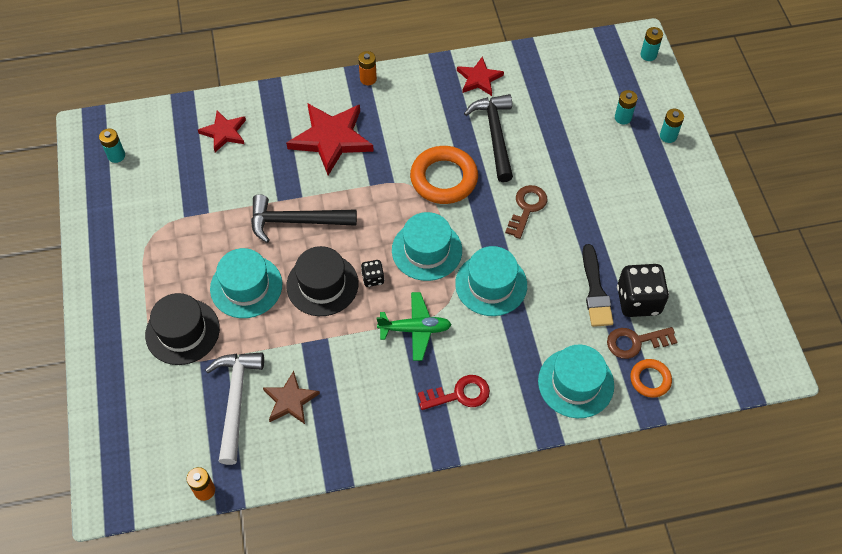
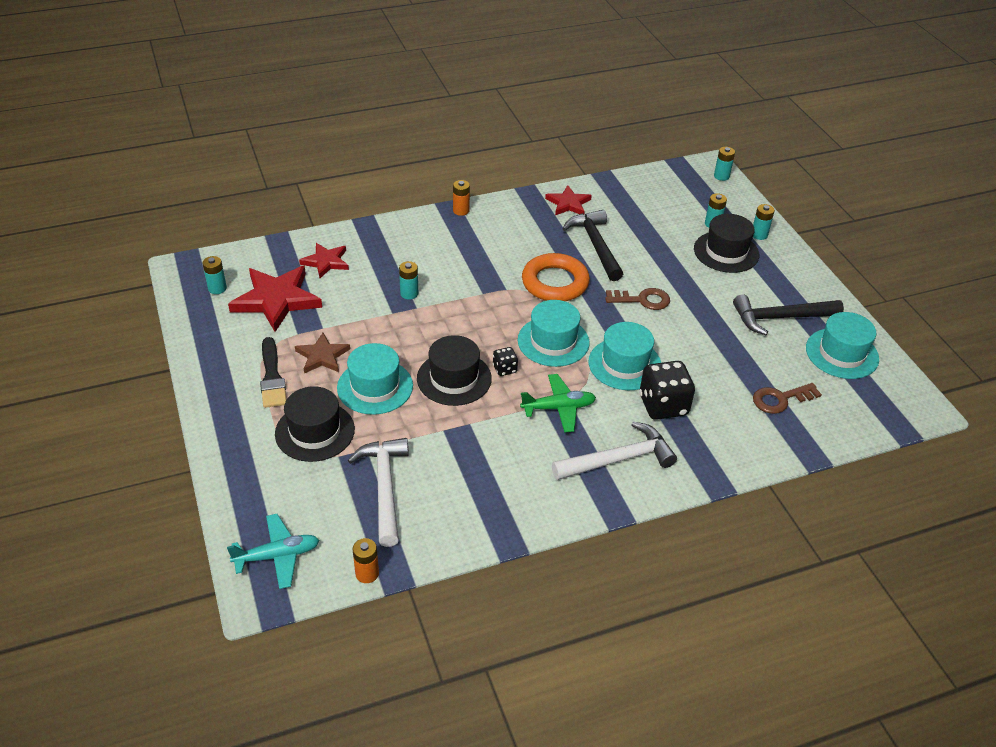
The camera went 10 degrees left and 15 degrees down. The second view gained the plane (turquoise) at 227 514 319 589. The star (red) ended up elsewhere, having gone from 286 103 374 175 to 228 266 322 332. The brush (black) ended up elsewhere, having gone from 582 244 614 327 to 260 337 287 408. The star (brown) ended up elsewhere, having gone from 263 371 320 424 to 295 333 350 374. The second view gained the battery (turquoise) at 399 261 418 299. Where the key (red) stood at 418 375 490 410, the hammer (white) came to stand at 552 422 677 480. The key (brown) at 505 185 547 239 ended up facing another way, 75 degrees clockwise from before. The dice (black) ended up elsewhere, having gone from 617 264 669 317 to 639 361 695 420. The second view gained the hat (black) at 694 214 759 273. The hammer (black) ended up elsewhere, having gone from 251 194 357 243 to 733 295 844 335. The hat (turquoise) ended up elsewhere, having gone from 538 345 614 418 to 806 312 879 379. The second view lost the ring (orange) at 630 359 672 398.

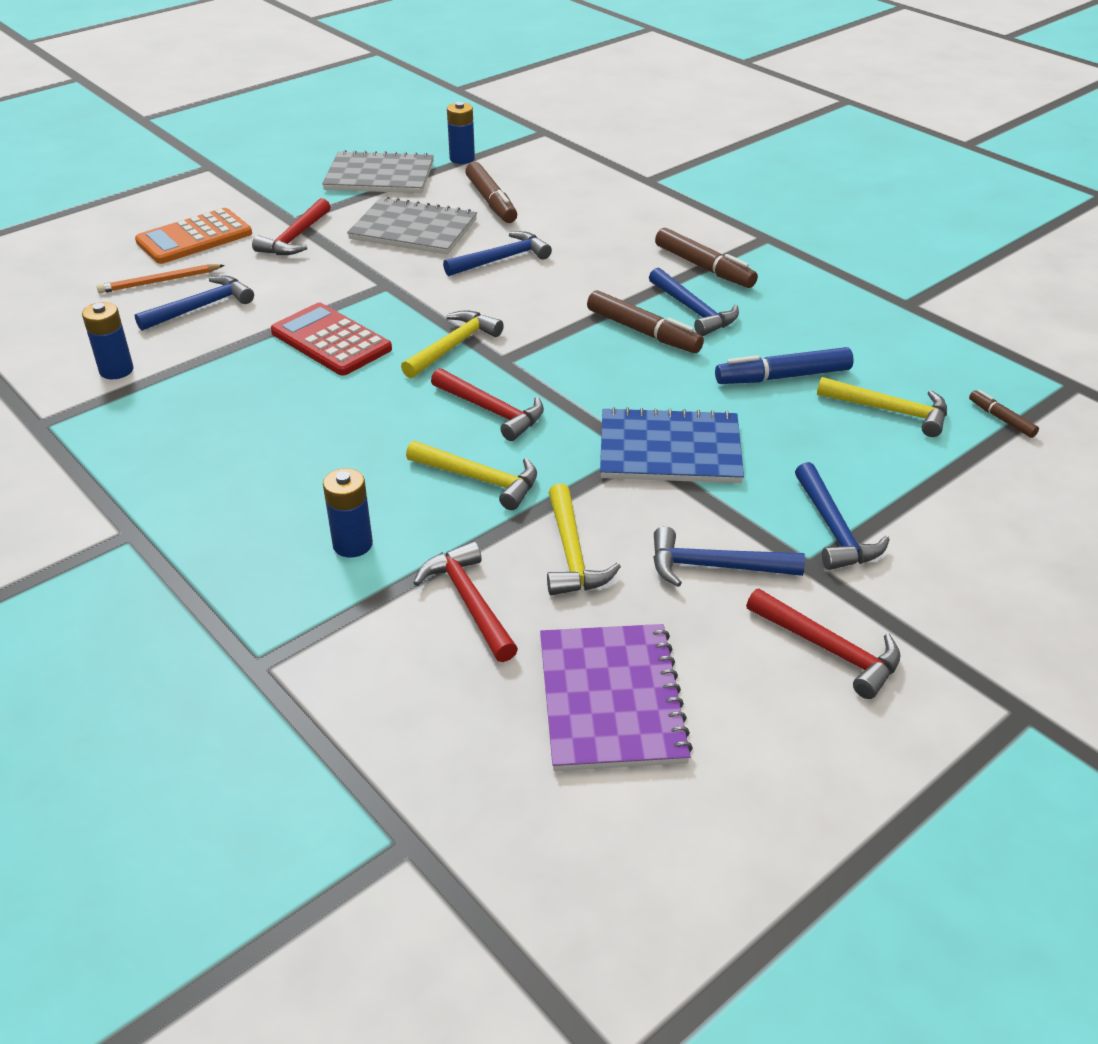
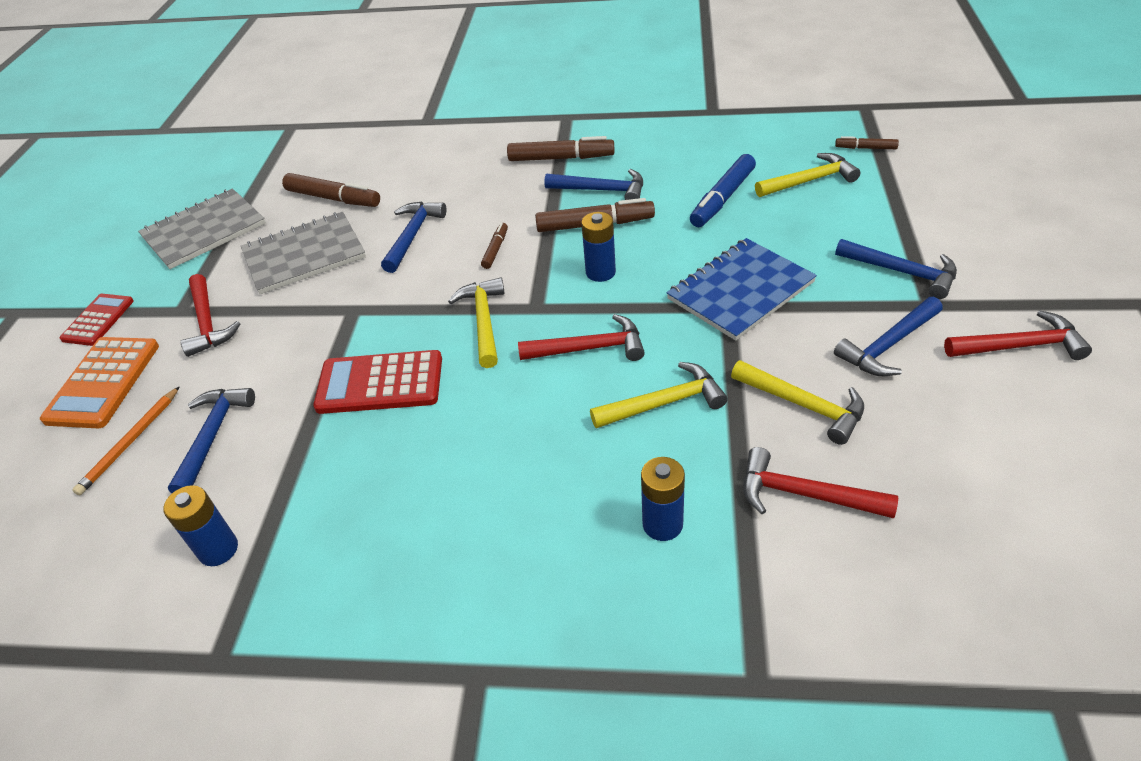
The camera went 40 degrees left and 5 degrees up. The second view gained the calculator (red) at 60 294 134 346. The second view gained the marker (brown) at 481 223 508 269. The battery (blue) ended up elsewhere, having gone from 447 102 475 164 to 581 212 616 282. The second view lost the notebook (purple) at 540 624 693 771.

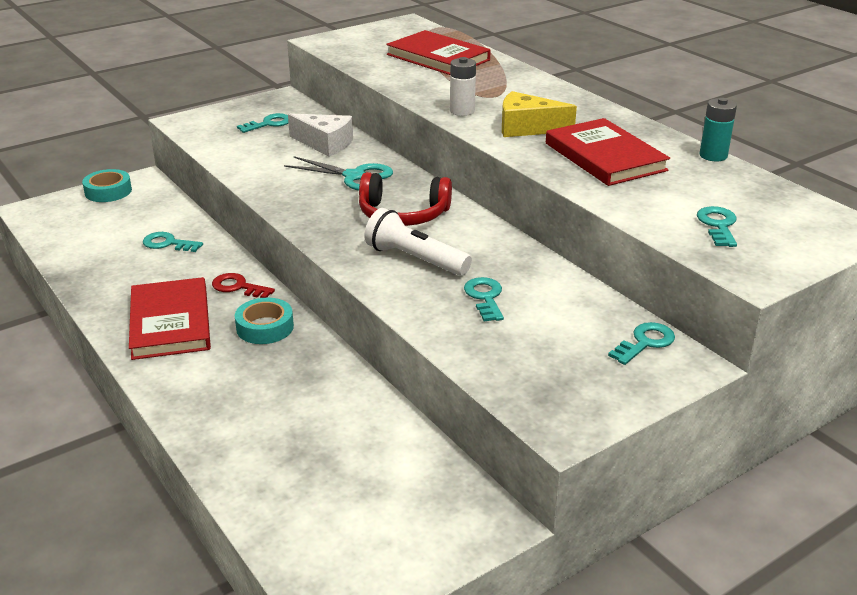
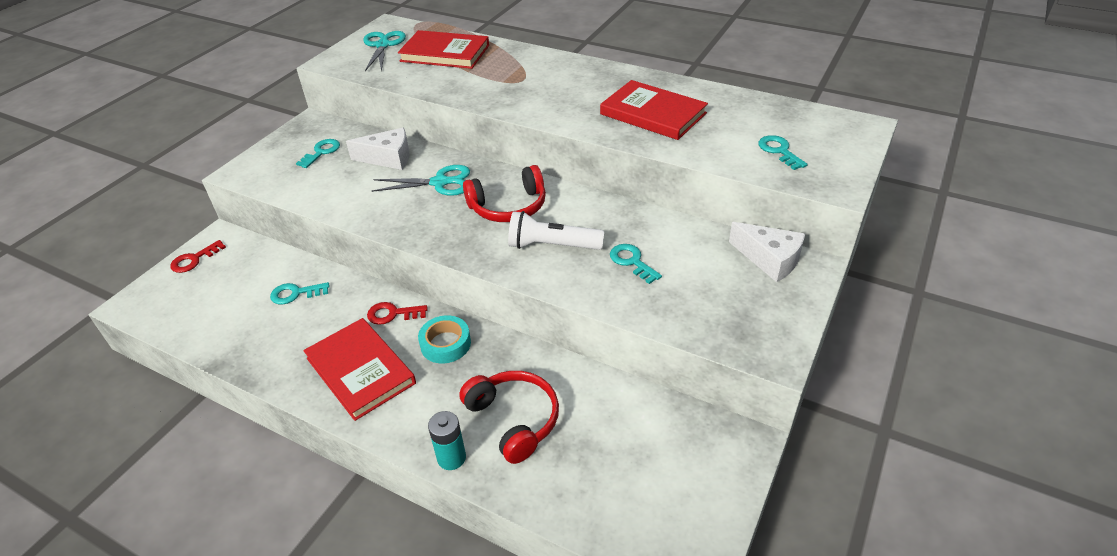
The camera went 25 degrees left and 10 degrees up. Where the tape (turquoise) stood at 82 169 132 202, the key (red) came to stand at 170 240 226 273. The second view gained the scissors (turquoise) at 363 31 406 72. The battery (turquoise) ended up elsewhere, having gone from 700 98 737 161 to 428 411 466 470. The second view gained the headphones (red) at 459 371 559 464. Where the key (turquoise) stood at 608 322 675 365, the cheese (white) came to stand at 729 222 805 282. The second view lost the battery (white) at 450 57 476 116. The second view lost the cheese (yellow) at 502 91 577 137.

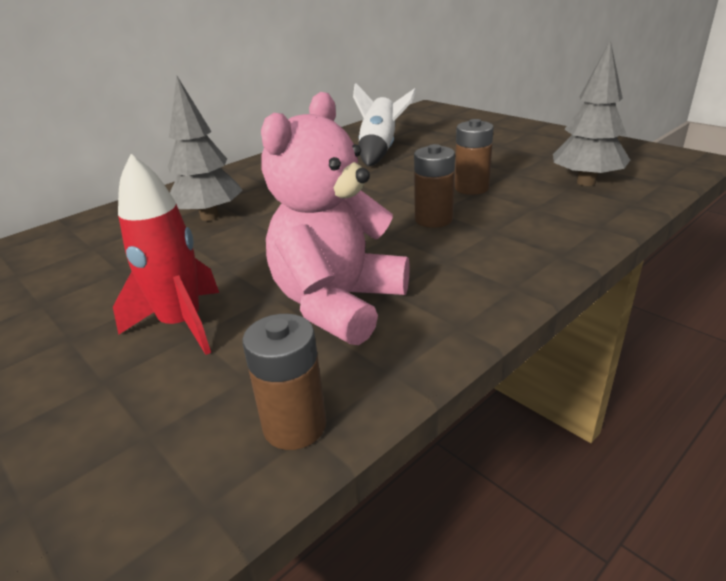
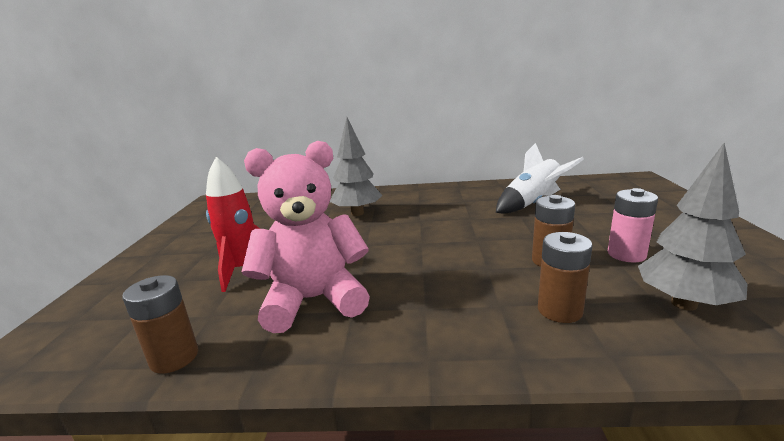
The camera went 45 degrees right and 10 degrees down. The battery (brown) ended up elsewhere, having gone from 414 144 455 228 to 538 232 593 323. The second view gained the battery (pink) at 608 188 658 262.

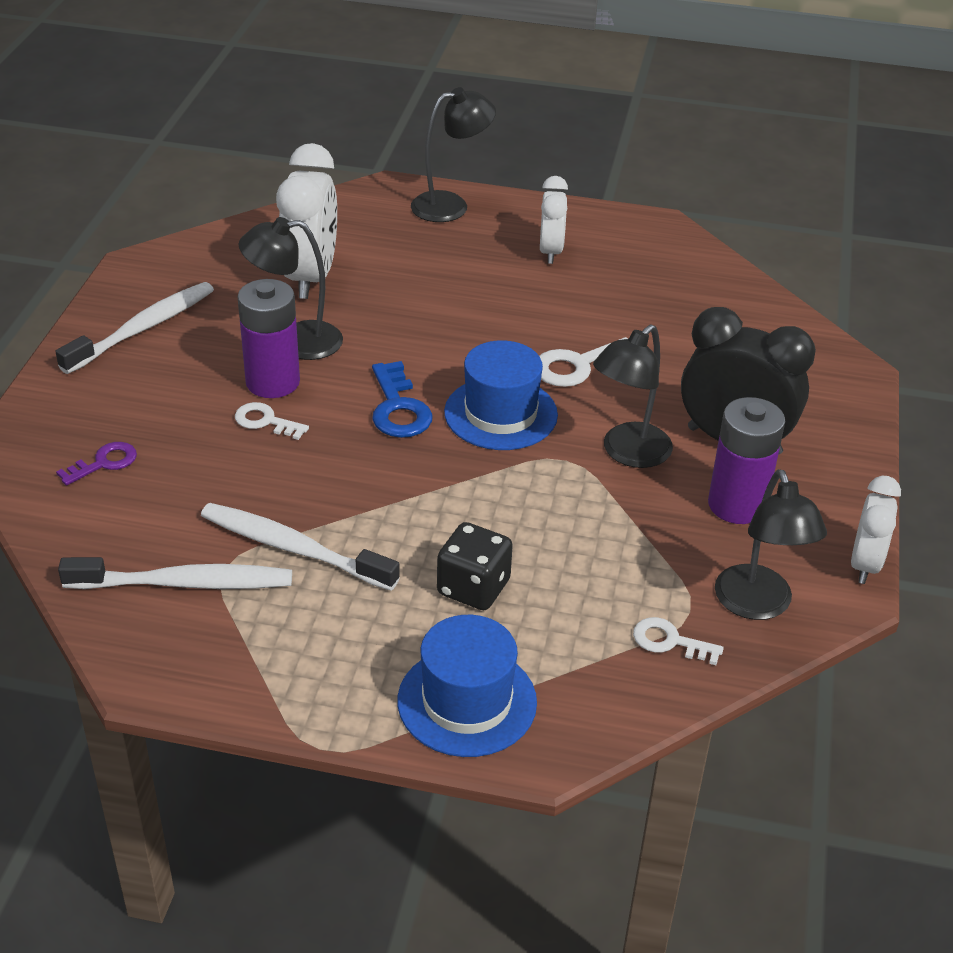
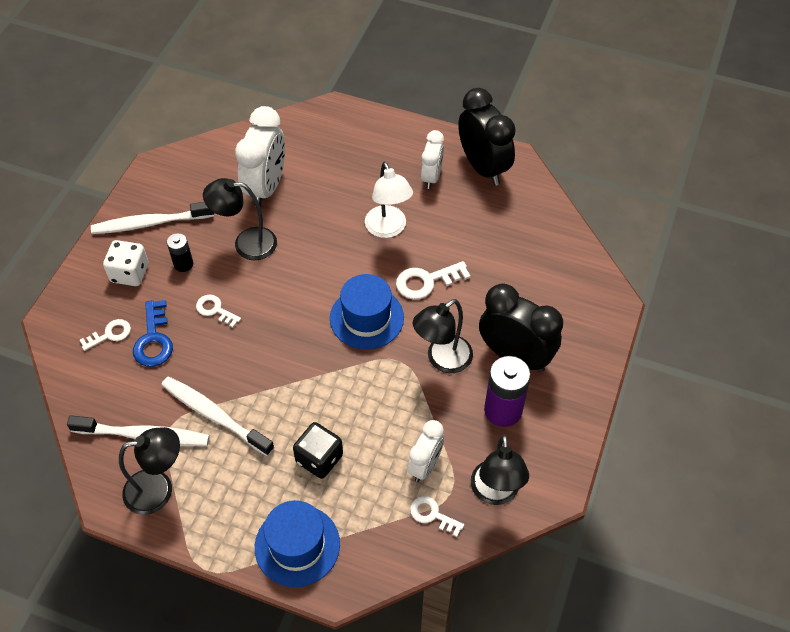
The camera went 10 degrees right and 15 degrees up. What was the key (purple) at 56 442 137 486 turned into the key (white) at 80 319 131 351. The toothbrush (white) at 56 282 214 374 ended up facing another way, 150 degrees counterclockwise from before. The second view gained the dice (white) at 103 240 149 286. The lamp (black) ended up elsewhere, having gone from 411 87 496 222 to 119 427 180 515. The key (blue) ended up elsewhere, having gone from 372 361 433 438 to 133 300 173 367. The second view gained the battery (black) at 167 233 193 272. The second view gained the lamp (white) at 365 162 413 238. The clock (white) ended up elsewhere, having gone from 851 476 901 584 to 407 420 444 482. The second view gained the clock (black) at 458 88 516 186. The second view lost the battery (purple) at 237 279 300 398.

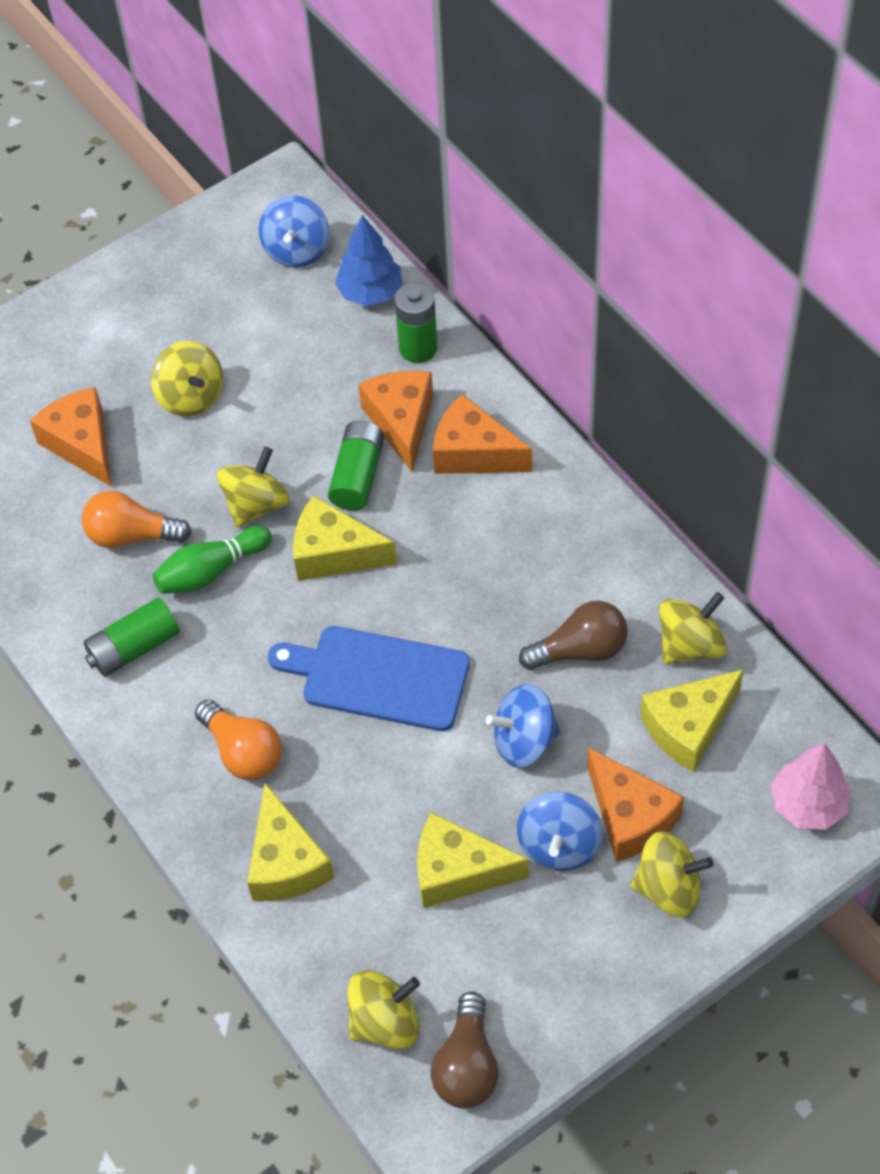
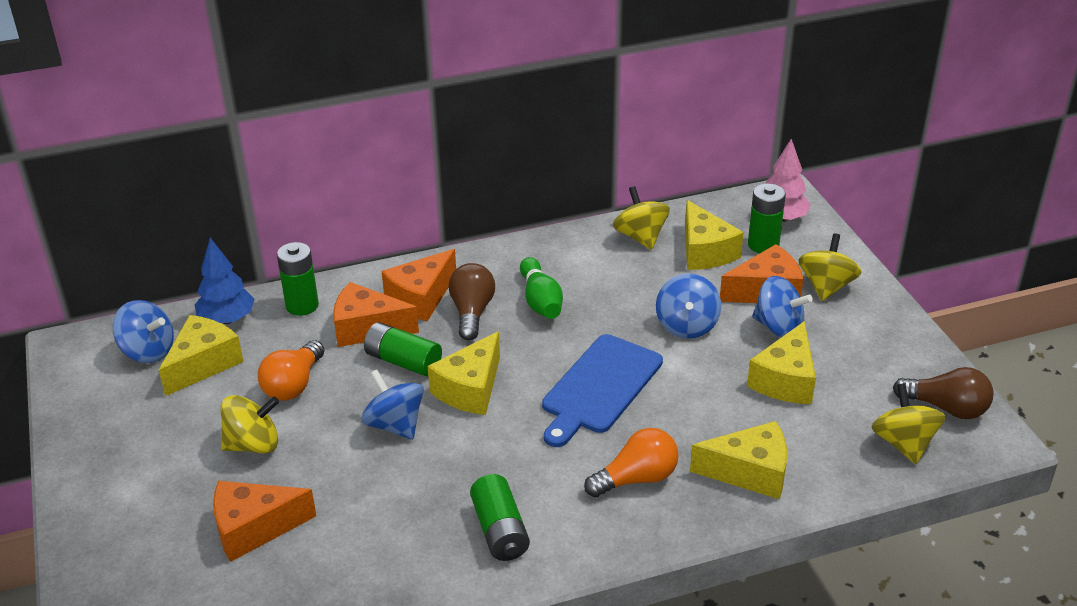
The camera went 75 degrees left and 20 degrees down. The second view gained the cheese (yellow) at 159 315 243 396. The light bulb (orange) ended up elsewhere, having gone from 82 490 191 548 to 258 340 325 401. What was the spinning top (yellow) at 217 447 290 528 turned into the spinning top (blue) at 361 370 424 440. The light bulb (brown) ended up elsewhere, having gone from 519 601 628 670 to 448 263 495 341. The bowling pin (green) ended up elsewhere, having gone from 152 526 272 594 to 520 257 563 319. The second view gained the battery (green) at 748 183 786 253.

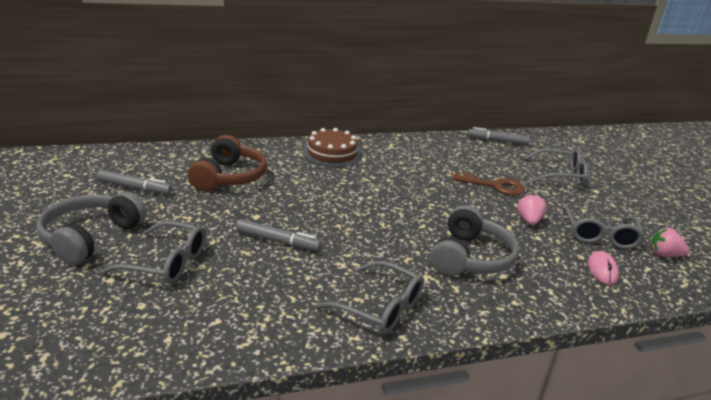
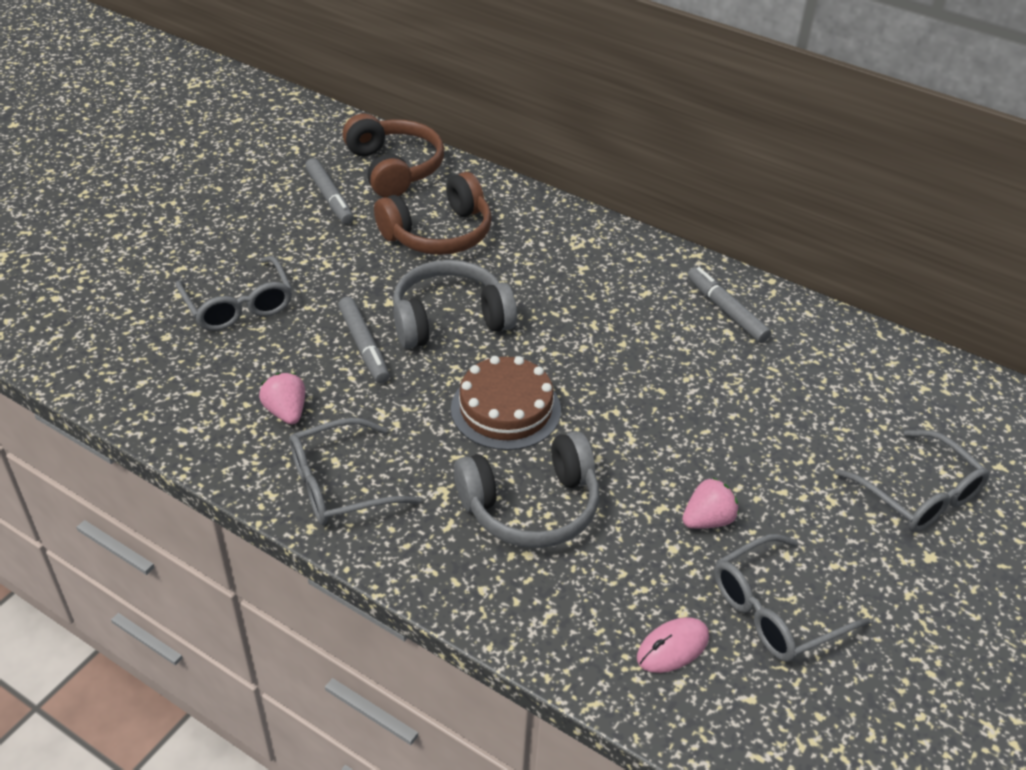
The camera went 50 degrees right and 15 degrees up. The strawberry (pink) ended up elsewhere, having gone from 650 228 689 257 to 259 373 305 424. The glasses (grey) at 316 261 424 334 ended up facing another way, 75 degrees clockwise from before. The second view gained the headphones (brown) at 343 113 444 198. The headphones (grey) ended up elsewhere, having gone from 36 192 147 265 to 393 260 517 349. The cake (brown) ended up elsewhere, having gone from 303 128 361 167 to 451 356 561 450. The marker (grey) ended up elsewhere, having gone from 468 127 530 145 to 687 267 771 343. The second view lost the key (brown) at 452 172 525 195.

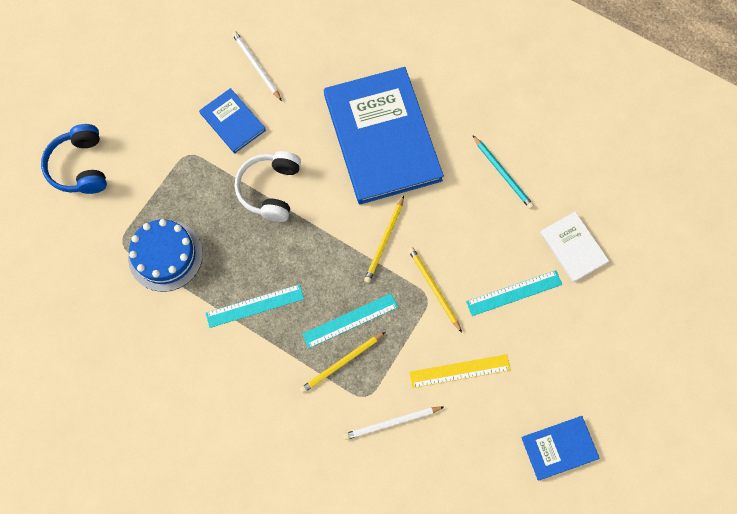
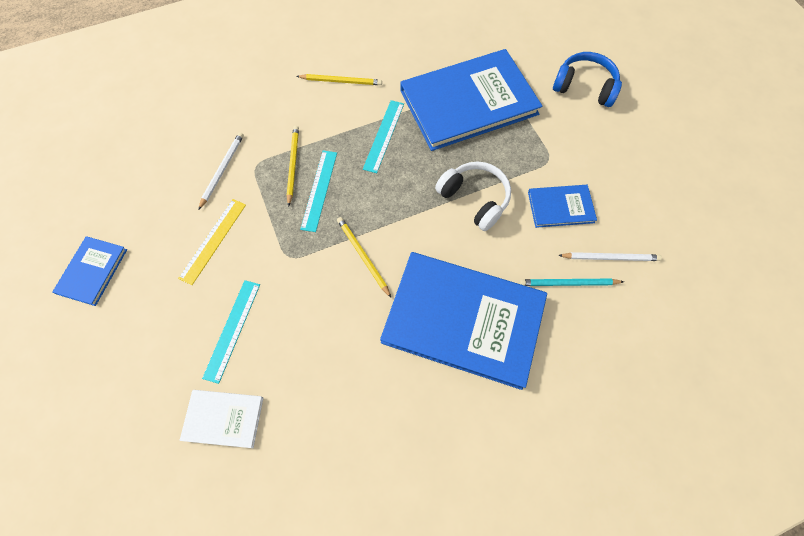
The camera went 125 degrees right and 5 degrees down. The pencil (yellow) ended up elsewhere, having gone from 408 247 462 333 to 297 74 382 85. Where the cake (blue) stood at 128 219 203 292, the book (blue) came to stand at 400 49 542 151. The pencil (turquoise) ended up elsewhere, having gone from 473 136 534 209 to 519 279 624 286.

